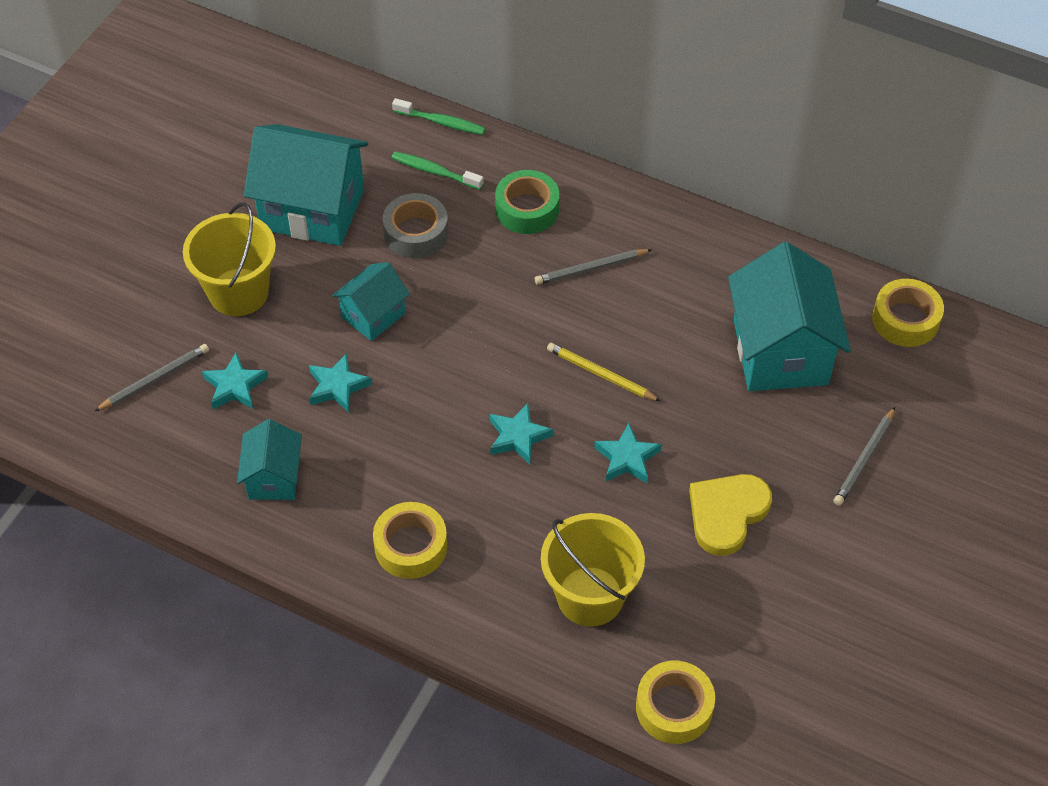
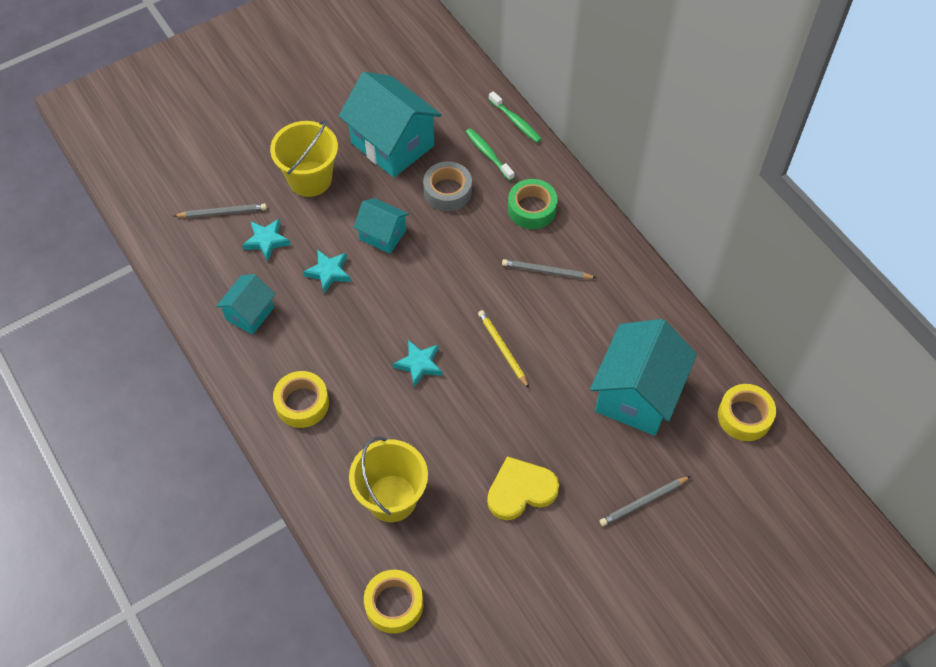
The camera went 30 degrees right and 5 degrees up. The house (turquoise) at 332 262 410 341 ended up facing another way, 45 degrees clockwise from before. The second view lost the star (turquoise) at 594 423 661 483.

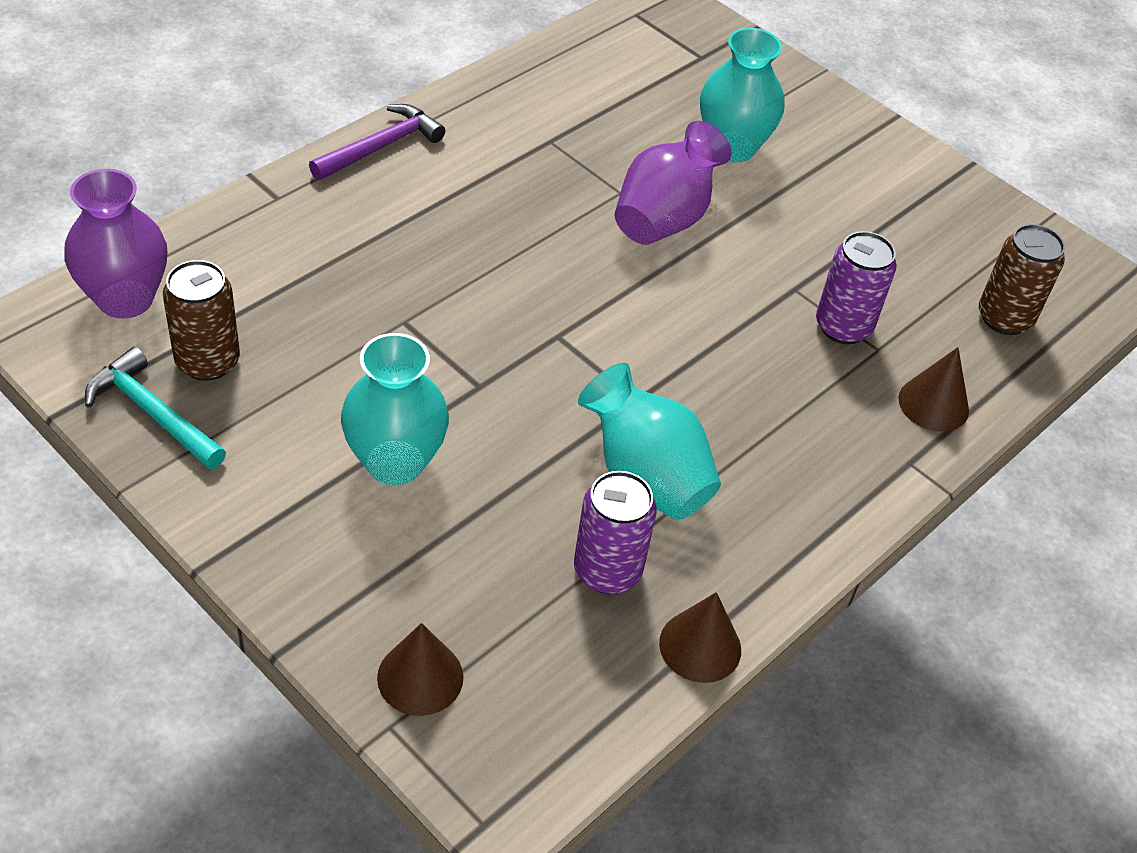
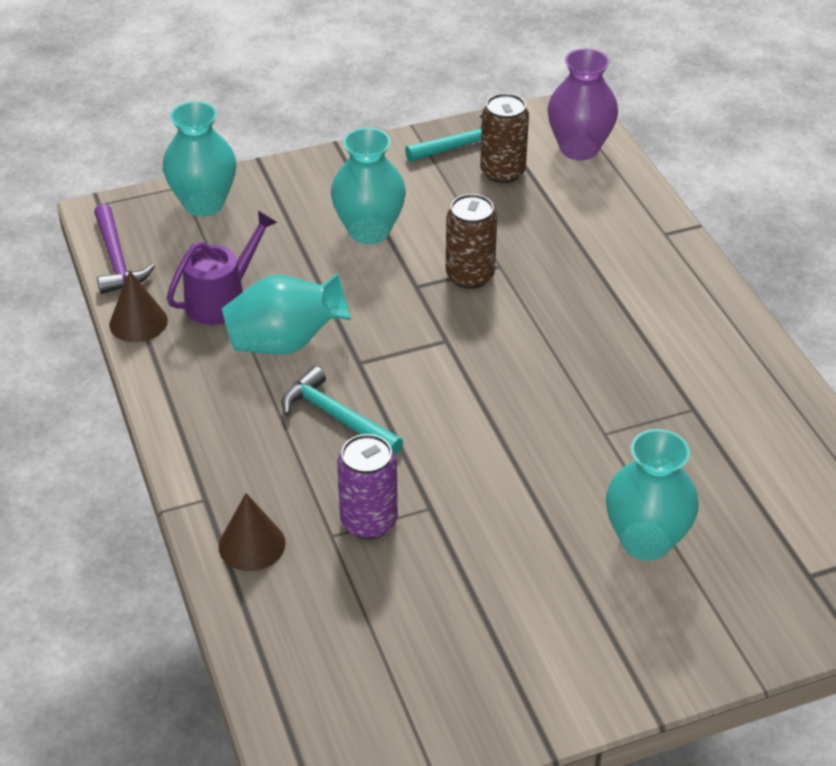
The camera went 120 degrees right and 5 degrees down. The hammer (purple) ended up elsewhere, having gone from 309 104 445 180 to 94 204 155 294. Where the cone (brown) stood at 377 623 464 716, the vase (turquoise) came to stand at 163 101 236 217. Where the can (purple) stood at 574 471 657 594, the watering can (purple) came to stand at 167 211 278 325. The second view gained the hammer (turquoise) at 282 366 403 455. The can (brown) ended up elsewhere, having gone from 979 224 1065 335 to 446 194 497 289. The second view lost the vase (purple) at 615 121 732 245.

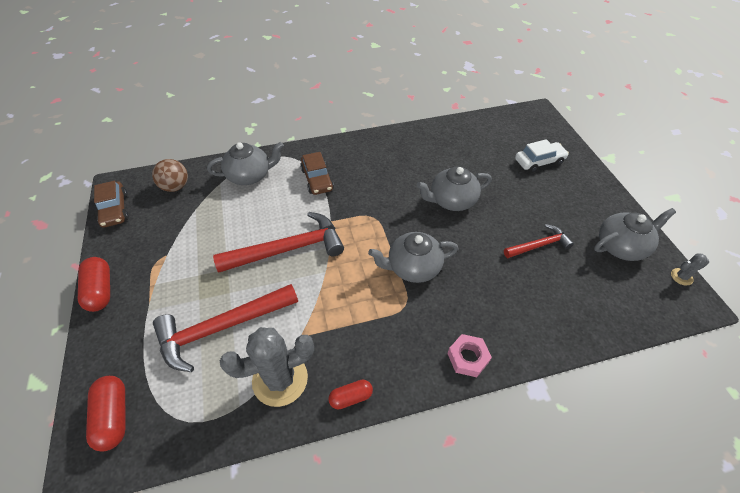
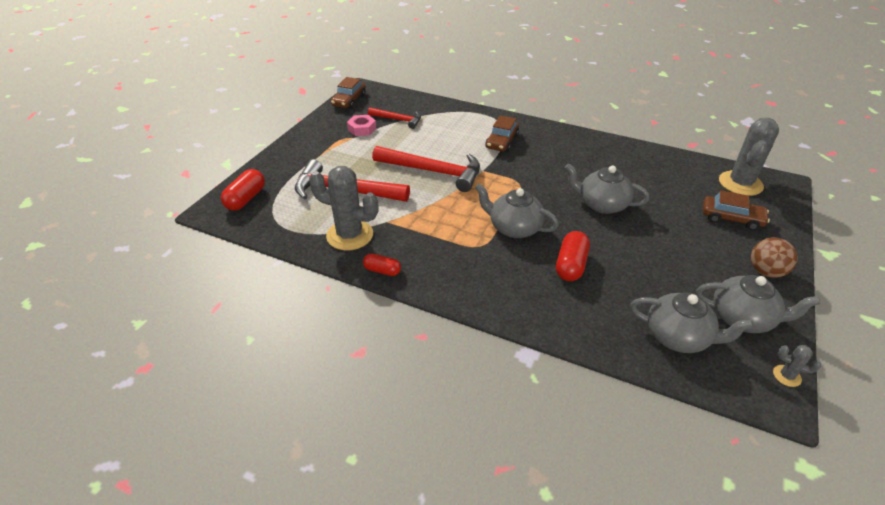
The camera went 40 degrees right and 10 degrees down. The nut (pink) ended up elsewhere, having gone from 447 334 492 377 to 347 115 376 136. The hammer (red) ended up elsewhere, having gone from 504 224 574 258 to 368 107 421 129. The capsule (red) ended up elsewhere, having gone from 78 257 110 312 to 556 231 590 281. The teapot (grey) ended up elsewhere, having gone from 207 142 284 185 to 630 293 754 353. What was the car (white) at 515 139 569 173 turned into the car (brown) at 703 190 770 231. The second view gained the cactus (grey) at 719 118 779 196. The ball (brown) ended up elsewhere, having gone from 152 159 188 192 to 751 237 797 278.

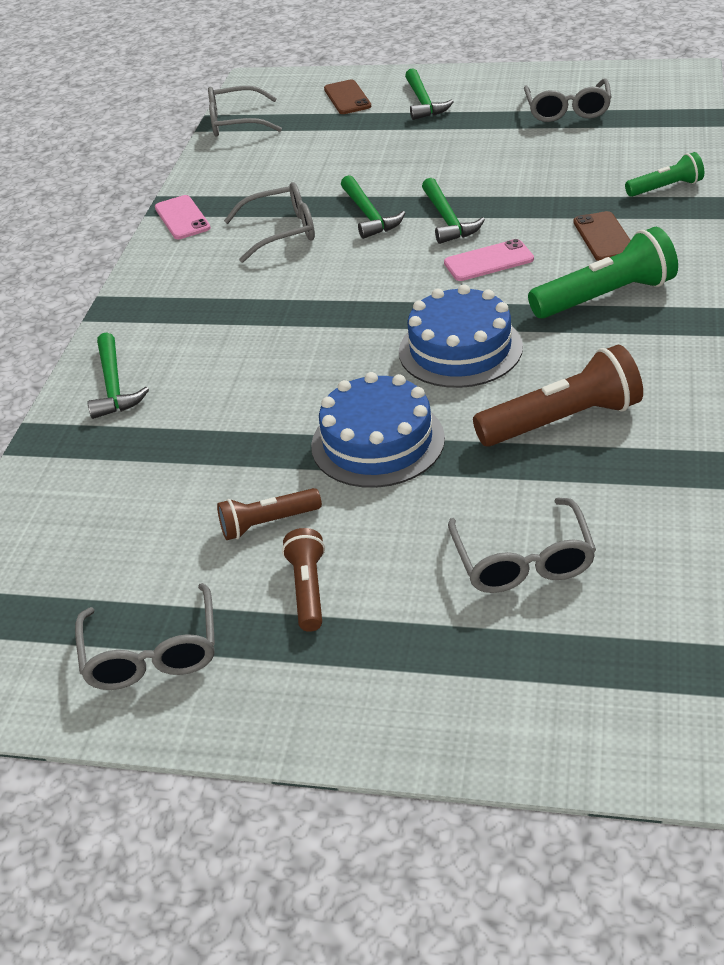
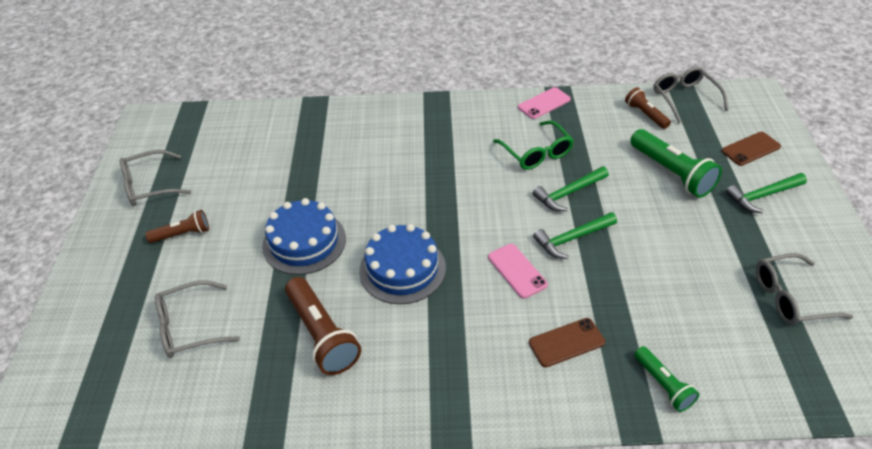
The camera went 75 degrees right and 5 degrees up. What was the glasses (grey) at 224 182 315 263 turned into the glasses (green) at 493 120 574 170. The flashlight (brown) ended up elsewhere, having gone from 217 488 322 540 to 625 87 671 129. The flashlight (green) ended up elsewhere, having gone from 528 227 678 319 to 630 129 722 198. The second view lost the hammer (green) at 88 332 149 419.

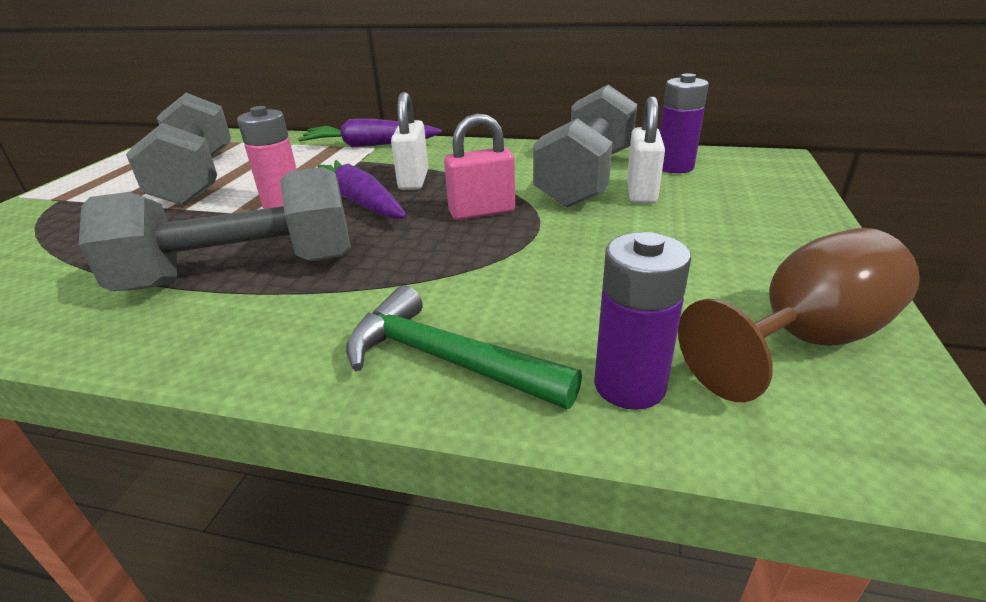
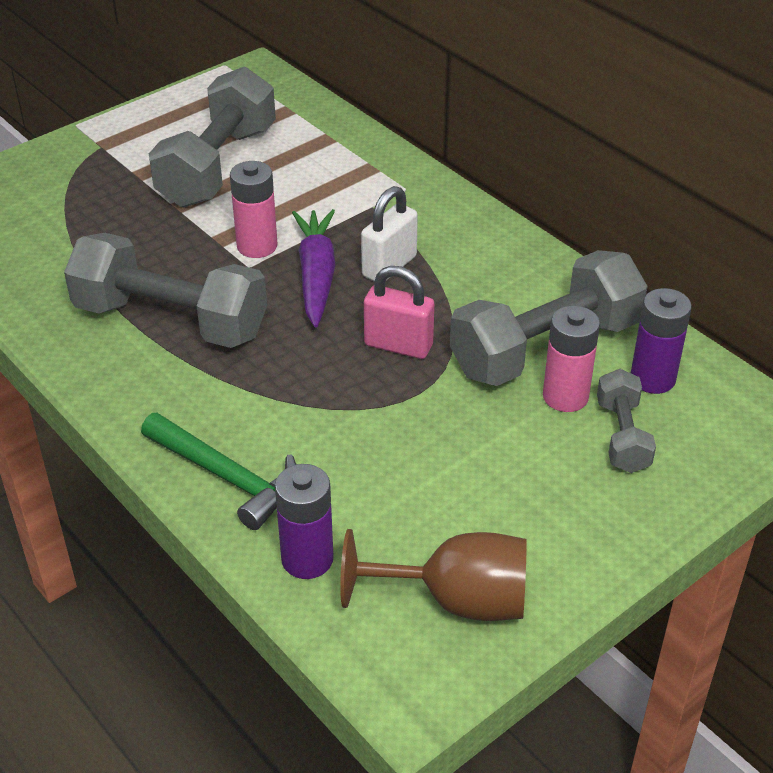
The camera went 35 degrees right and 10 degrees up. The hammer (green) at 346 285 582 409 ended up facing another way, 150 degrees clockwise from before. Where the padlock (white) stood at 627 97 665 204, the battery (pink) came to stand at 543 306 600 412. The second view gained the dumbbell (grey) at 597 369 656 473. The second view lost the carrot (purple) at 298 119 442 148.

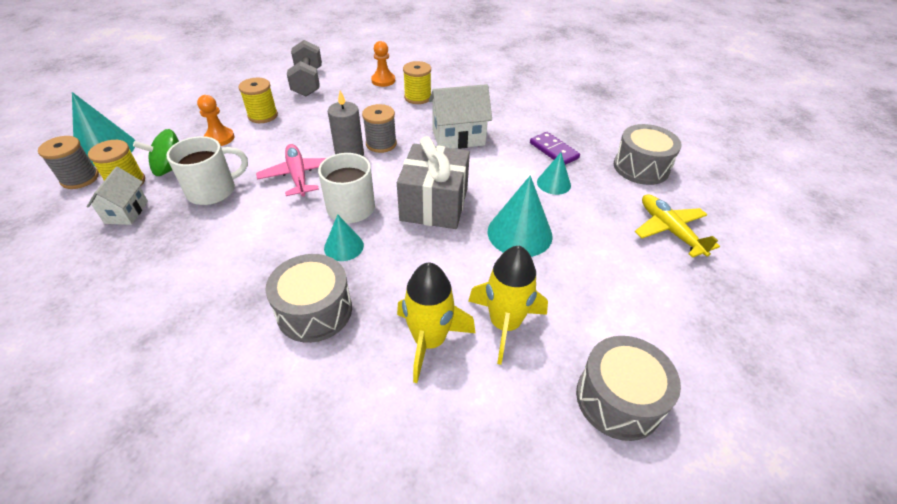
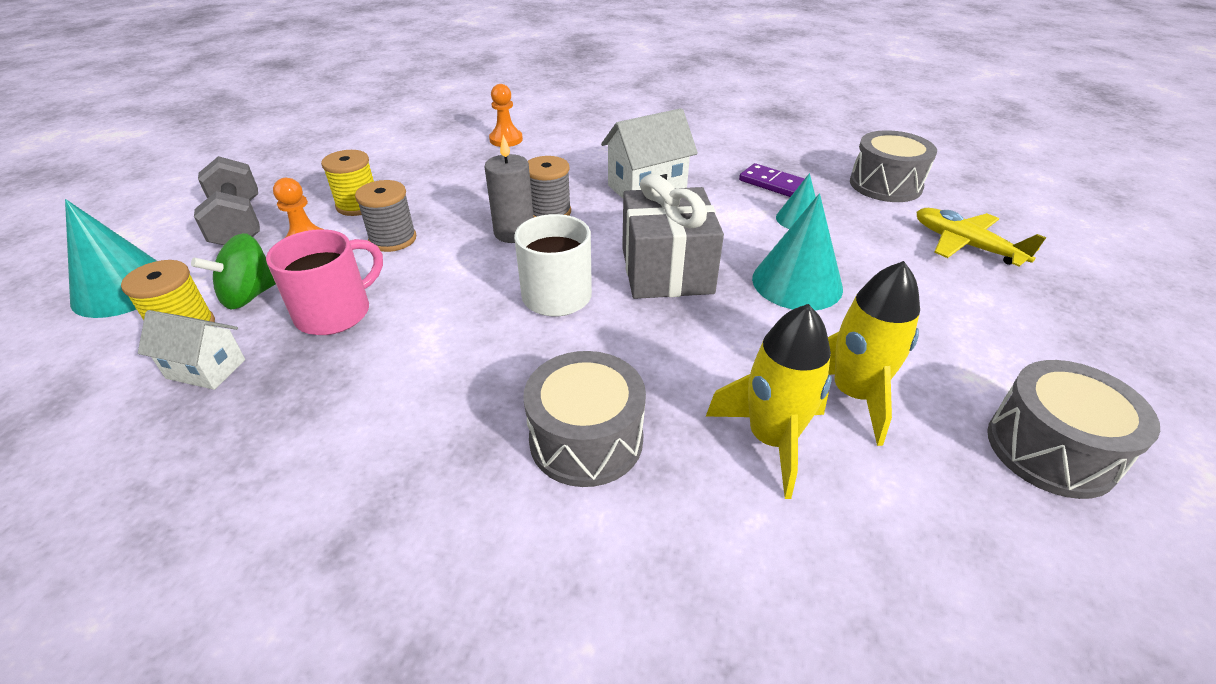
The camera went 15 degrees left and 5 degrees down. The house (white) at 87 167 148 225 ended up facing another way, 60 degrees counterclockwise from before. The dumbbell (grey) ended up elsewhere, having gone from 287 40 322 96 to 194 156 260 245. What was the mug (white) at 166 136 248 205 turned into the mug (pink) at 266 229 383 335. The spool (grey) ended up elsewhere, having gone from 38 136 99 189 to 355 180 416 252. The second view lost the plane (pink) at 256 144 326 197. The second view lost the cone (turquoise) at 324 214 364 261. The second view lost the spool (yellow) at 403 61 431 104.

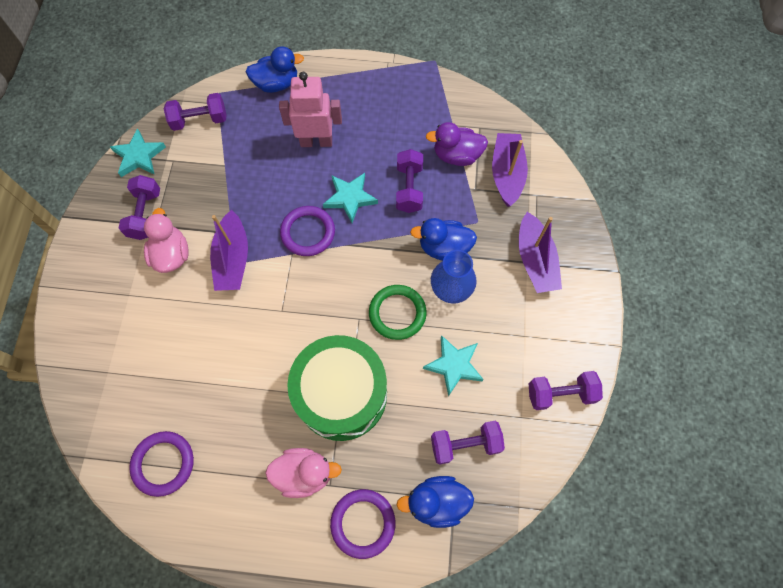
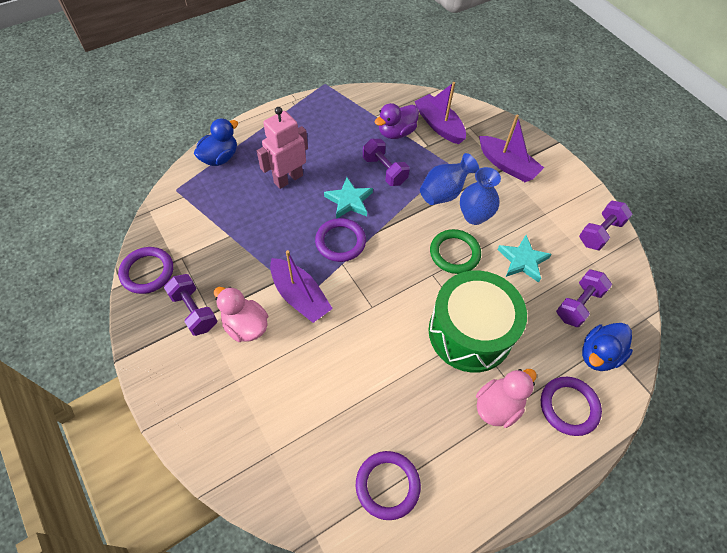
The camera went 40 degrees left and 10 degrees down. Where the star (turquoise) stood at 110 128 166 177, the ring (purple) came to stand at 118 247 173 294. Where the duck (blue) stood at 410 218 477 261, the vase (blue) came to stand at 420 153 479 205. The second view lost the dumbbell (purple) at 164 93 226 131.

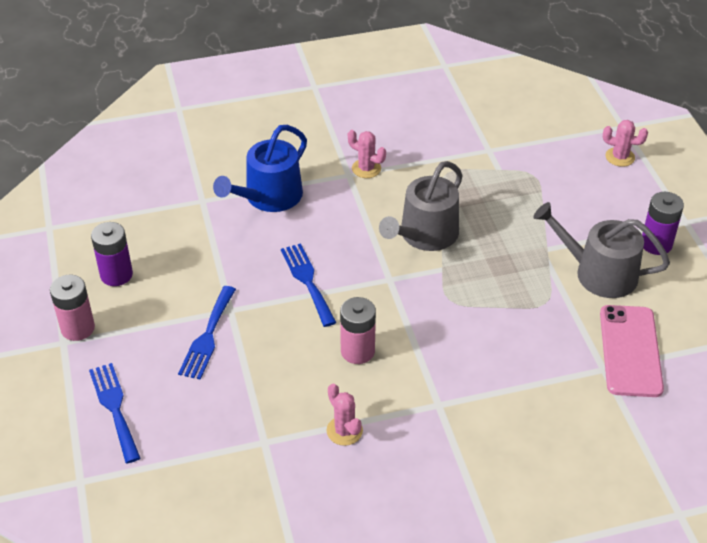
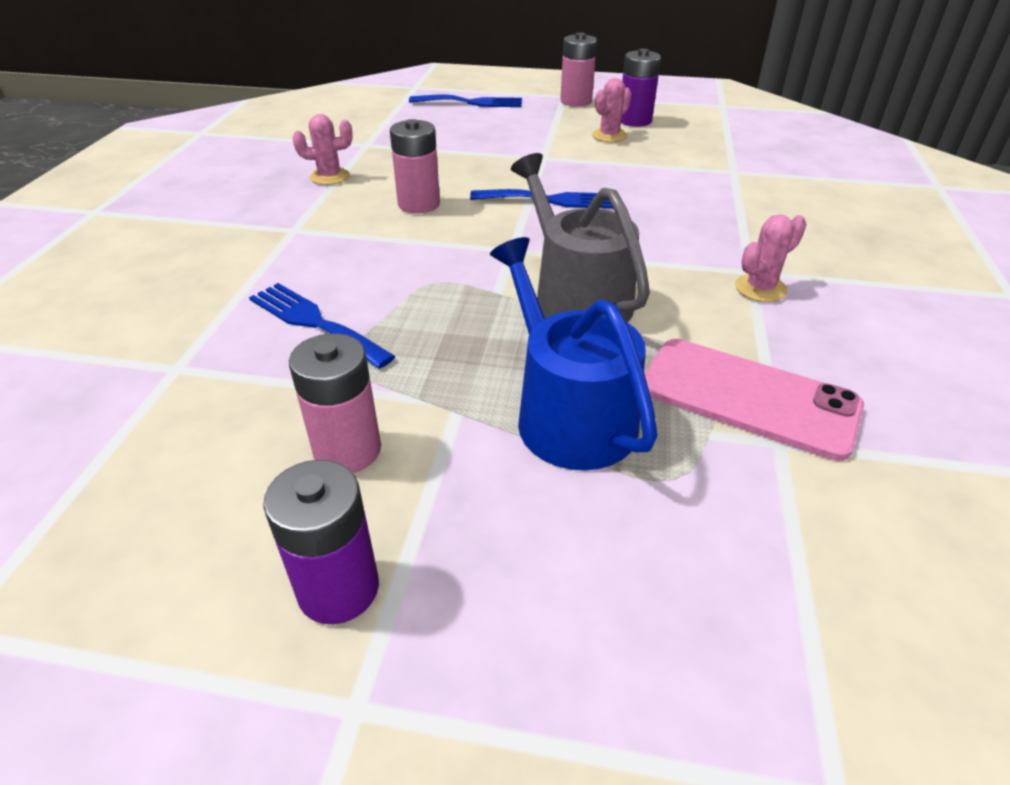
The camera went 115 degrees right and 5 degrees down. The fork (blue) ended up elsewhere, having gone from 178 286 236 380 to 249 283 395 369. Where the watering can (grey) stood at 533 202 670 298, the battery (pink) came to stand at 289 333 381 473. The watering can (blue) ended up elsewhere, having gone from 213 125 307 212 to 490 237 658 470. The cactus (pink) ended up elsewhere, having gone from 603 120 648 167 to 592 78 632 142. The phone (pink) ended up elsewhere, having gone from 600 305 664 397 to 645 339 864 461.

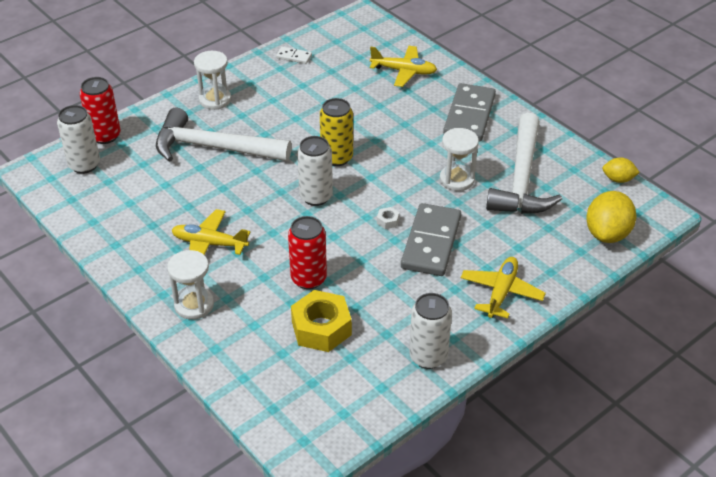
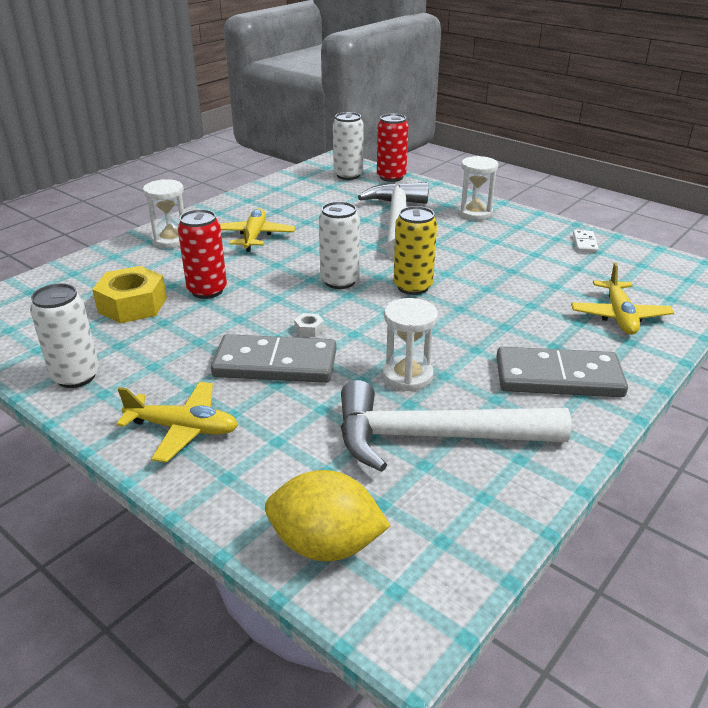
The camera went 80 degrees right and 10 degrees down. The second view lost the lemon (yellow) at 602 158 640 183.

